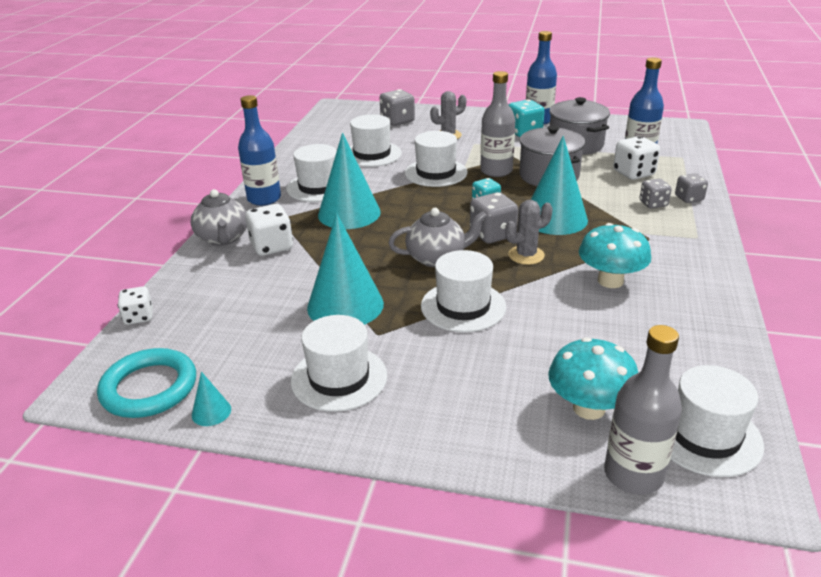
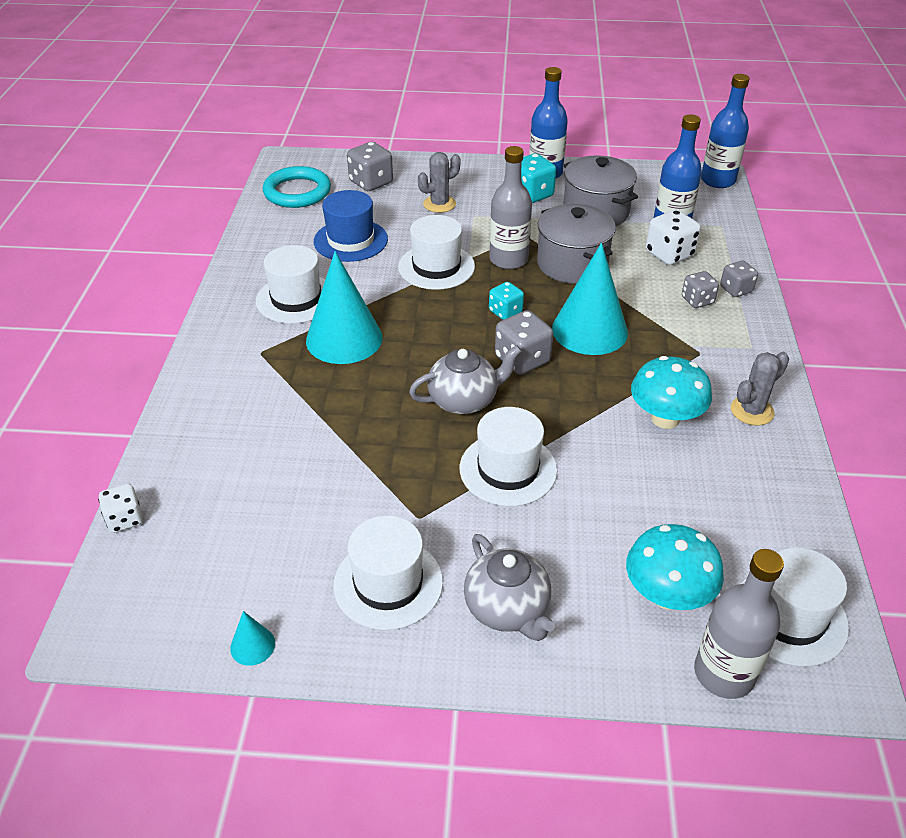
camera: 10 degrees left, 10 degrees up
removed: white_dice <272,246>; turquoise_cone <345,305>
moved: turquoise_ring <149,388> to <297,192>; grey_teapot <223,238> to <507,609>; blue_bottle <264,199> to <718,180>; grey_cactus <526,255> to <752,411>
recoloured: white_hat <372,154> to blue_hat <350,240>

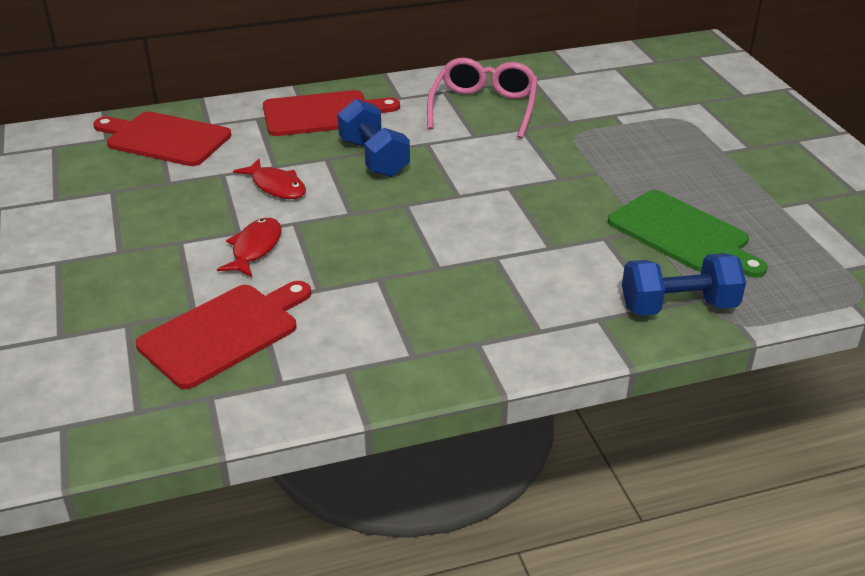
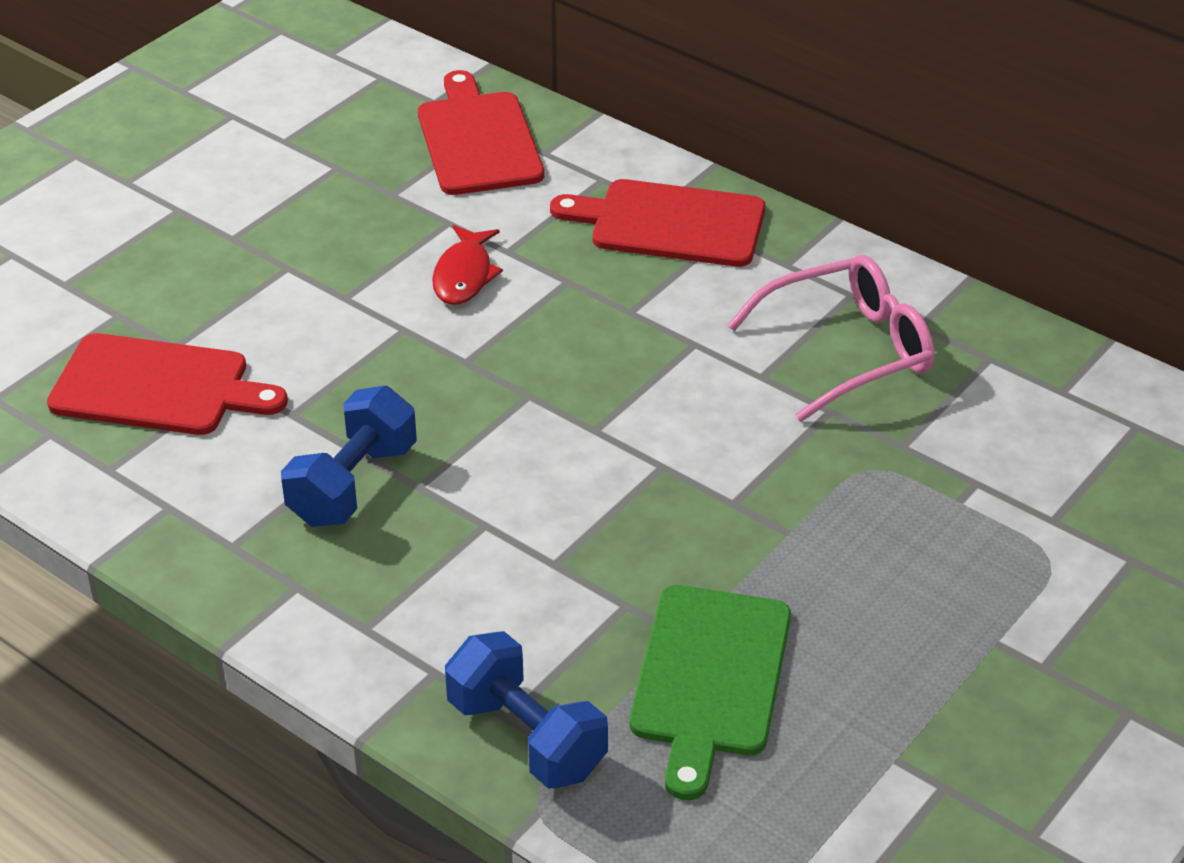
camera: 55 degrees right, 5 degrees up
removed: red_fish <255,248>
moved: blue_dumbbell <374,158> to <353,484>
turned: red_cutting_board <323,114> = <670,223> 150 degrees clockwise

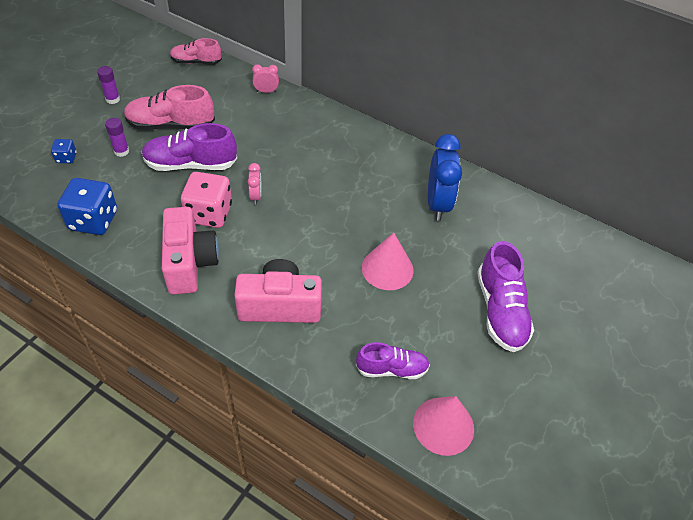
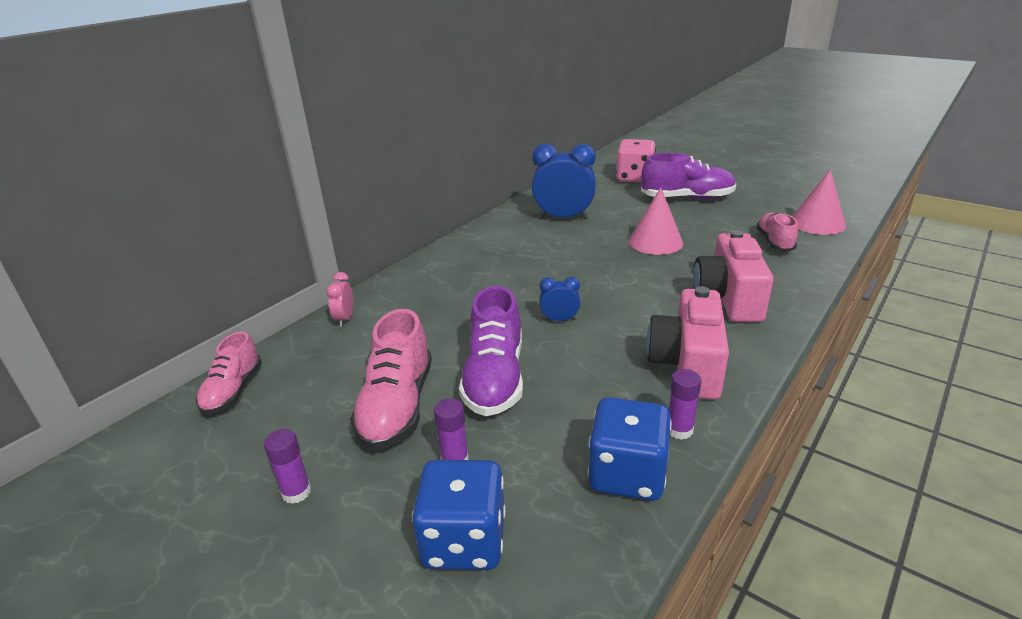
camera: 80 degrees left, 20 degrees down
added: purple_glue_stick <679,430>
moved: pink_dice <209,213> to <634,178>
recoloured: pink_clock <256,196> to blue_clock <559,320>; purple_shoe <392,369> to pink_shoe <774,242>
turned: pink_camera <190,263> = <687,365> 75 degrees counterclockwise
resized: blue_dice <66,158> = <464,541> x2.05

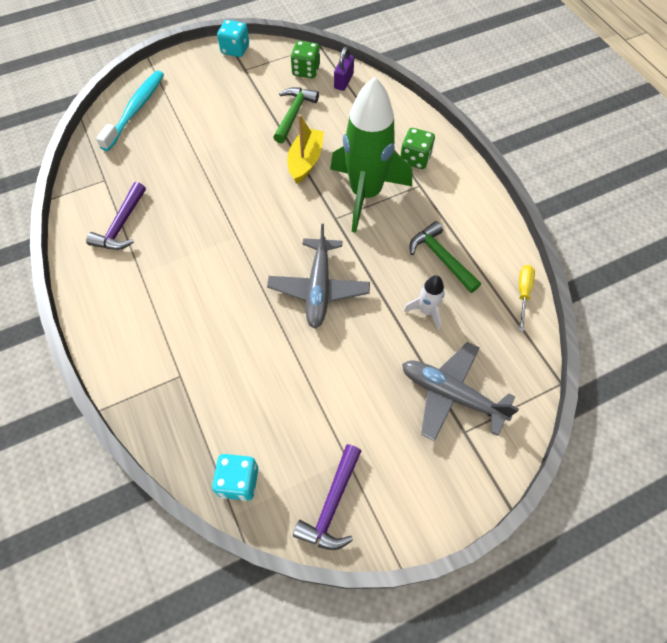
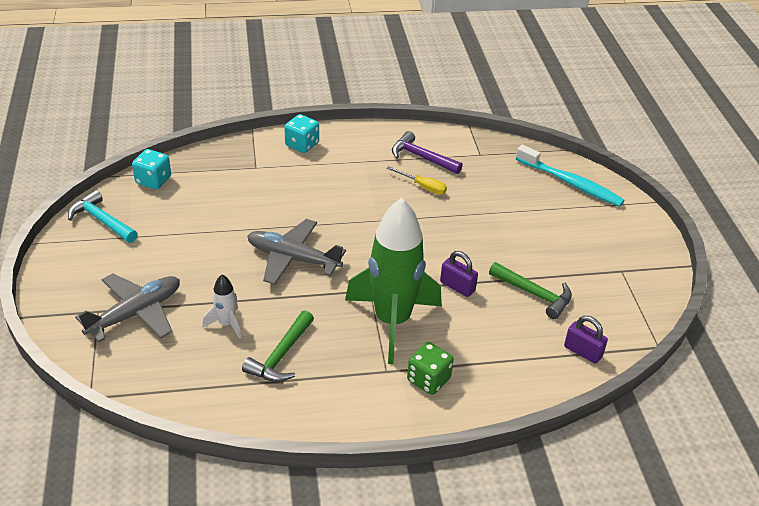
camera: 105 degrees right, 20 degrees down
removed: green_dice <306,71>
moved: turquoise_dice <235,49> to <302,144>; yellow_screwdriver <523,293> to <423,187>
replaced: yellow_boat <305,161> to purple_padlock <457,286>
recoloured: purple_hammer <332,505> to turquoise_hammer <101,220>
turned: green_hammer <441,258> = <281,356> 135 degrees clockwise

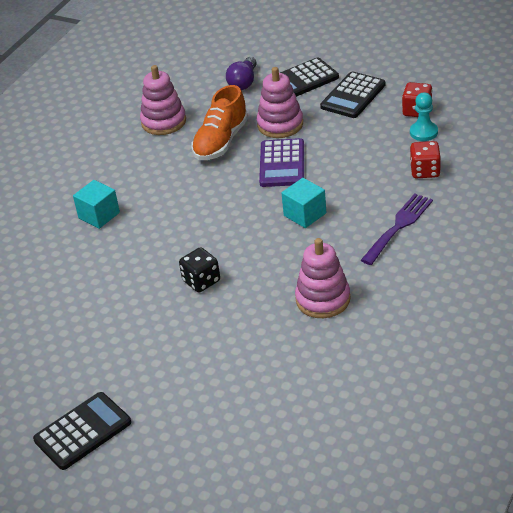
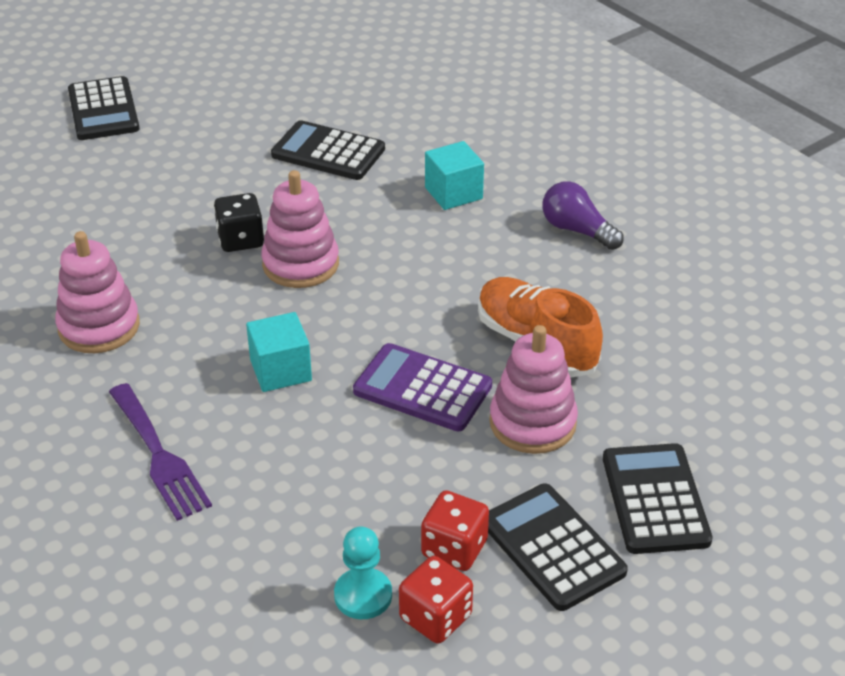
camera: 110 degrees right, 0 degrees up
added: black_calculator <328,152>
moved: pink_stacking_toy <163,122> to <300,264>; purple_light_bulb <243,82> to <577,230>; red_dice <425,171> to <454,548>

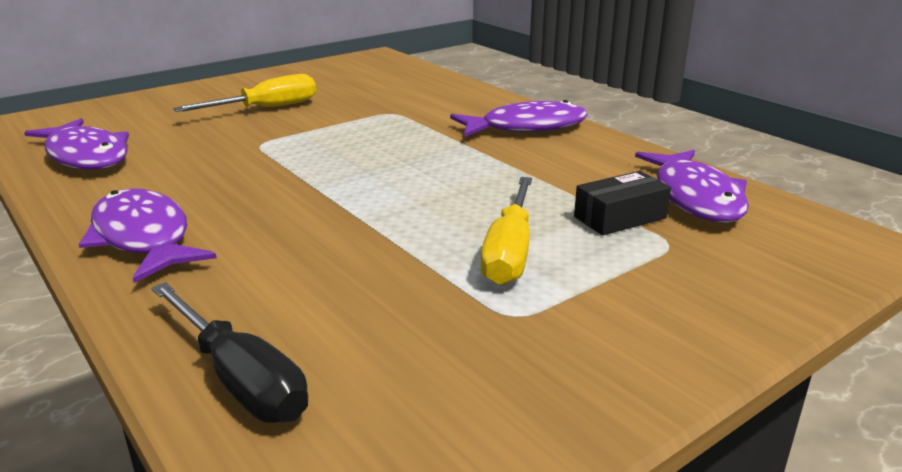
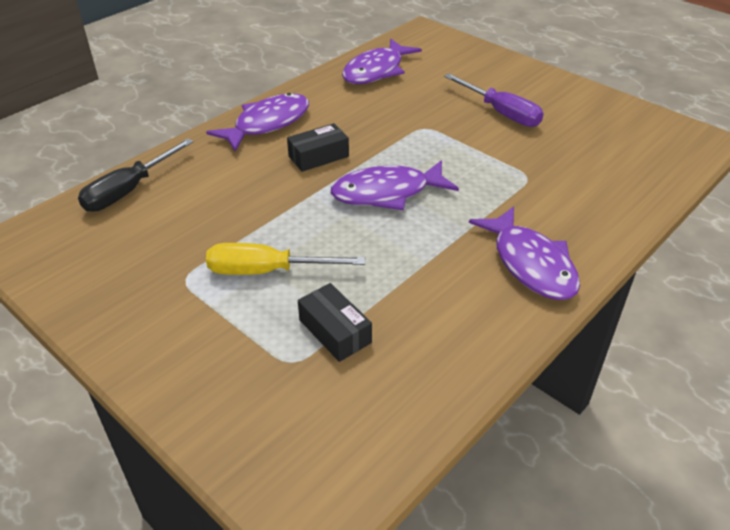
camera: 80 degrees right, 15 degrees up
added: black_box <318,156>
moved: purple_fish <696,197> to <387,193>
recoloured: yellow_screwdriver <266,108> to purple_screwdriver <501,113>

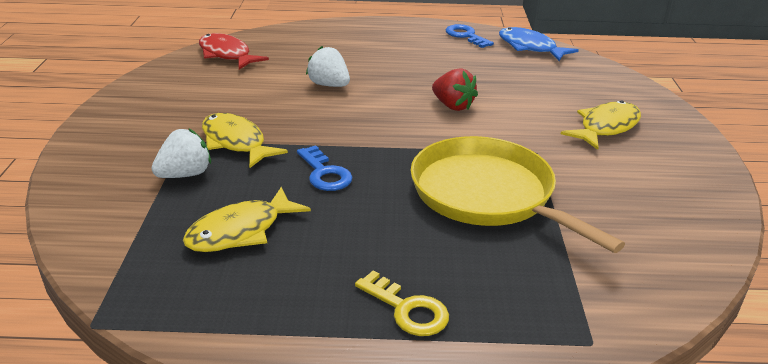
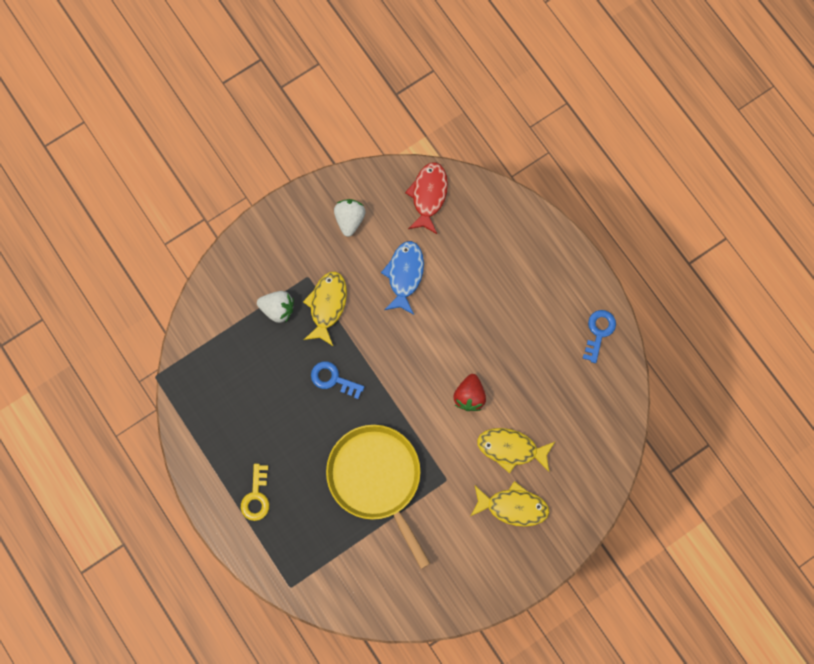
camera: 55 degrees right, 45 degrees up
moved: yellow_fish <240,231> to <511,448>; white_strawberry <329,85> to <350,220>; blue_fish <530,47> to <404,275>
turned: blue_key <325,173> = <333,379> 90 degrees clockwise; yellow_pan <488,195> = <377,478> 45 degrees counterclockwise

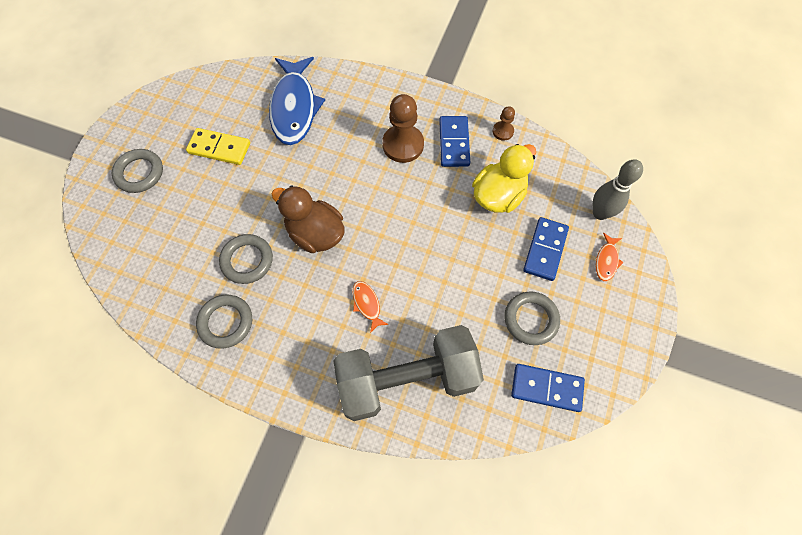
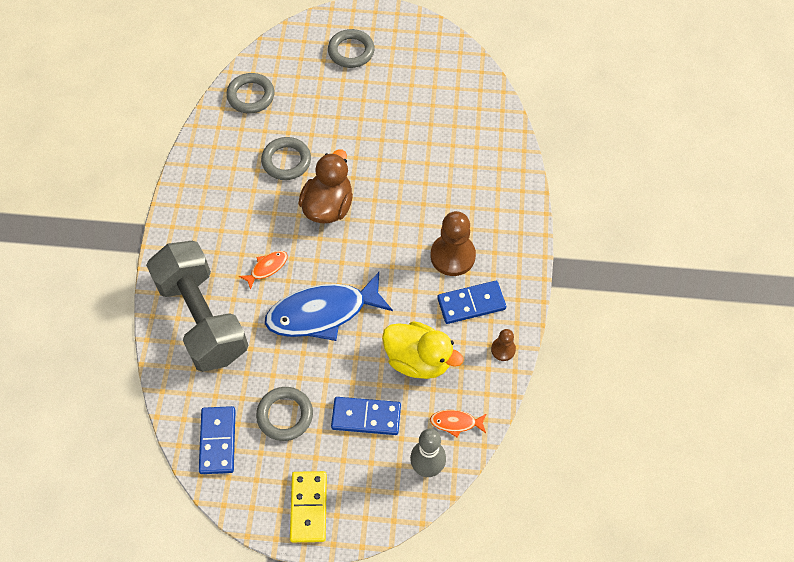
camera: 75 degrees right, 5 degrees down
moved: yellow_domino <219,148> to <308,507>; grey_ring <226,322> to <251,96>; blue_fish <294,107> to <323,313>; orange_fish <606,260> to <456,422>

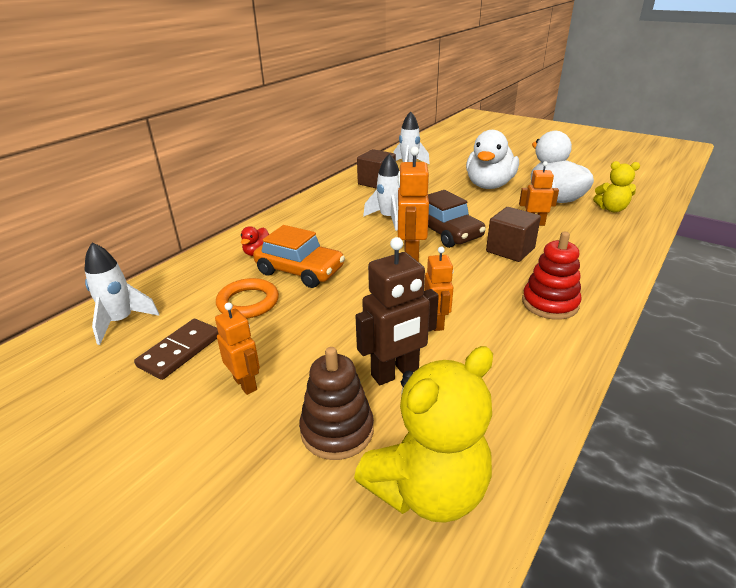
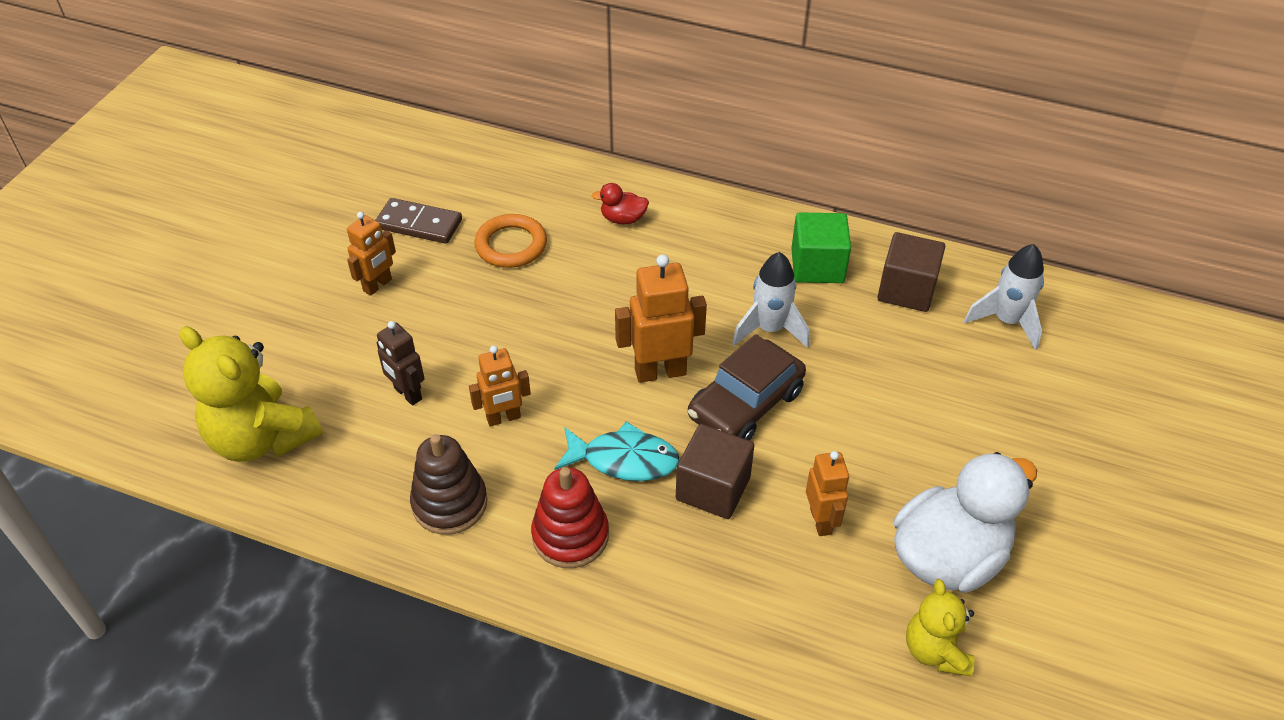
camera: 75 degrees right, 15 degrees up
removed: white_rocket <121,321>; orange_car <300,271>; white_duck <489,185>
added: turquoise_fish <624,460>; green_cube <817,266>
moved: brown_stacking_toy <337,430> to <450,503>
resized: brown_robot <395,373> = <407,394> x0.64

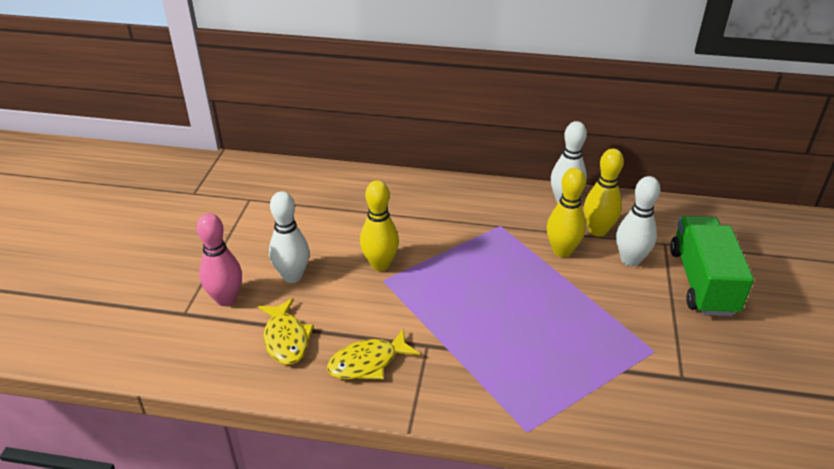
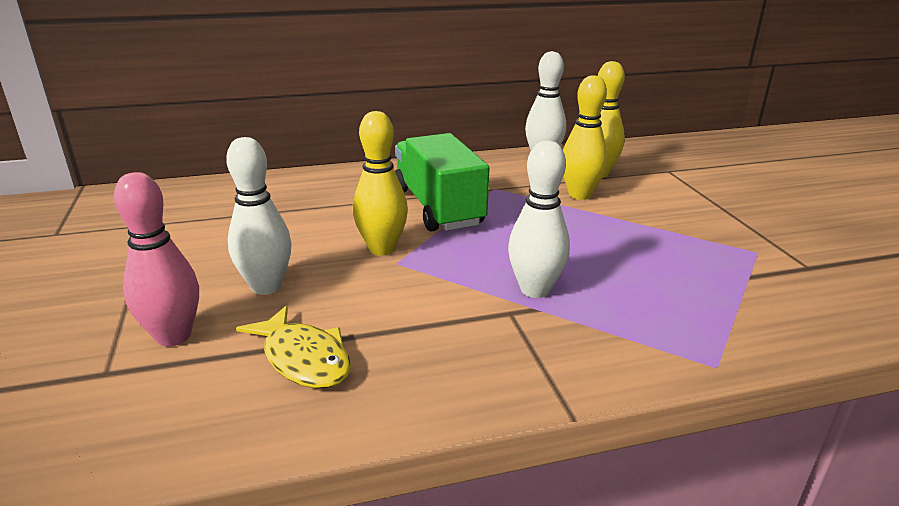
camera: 25 degrees left, 10 degrees down
removed: yellow_fish <368,362>
moved: white_bowling_pin <630,260> to <535,290>; green_truck <702,281> to <438,207>

